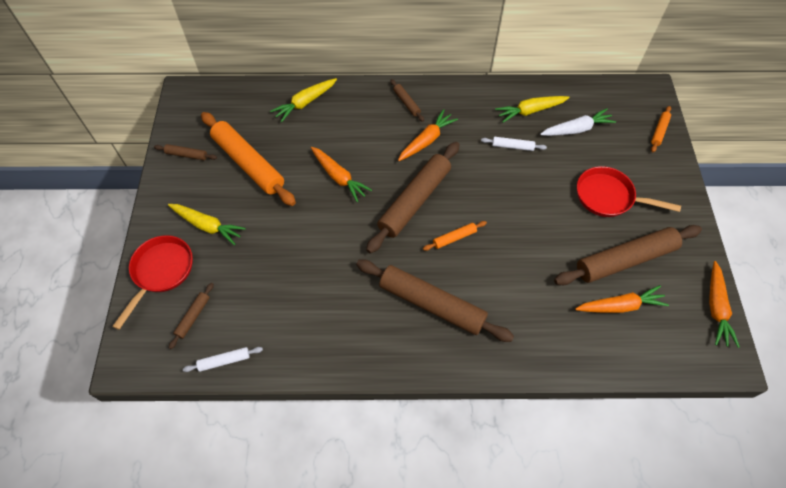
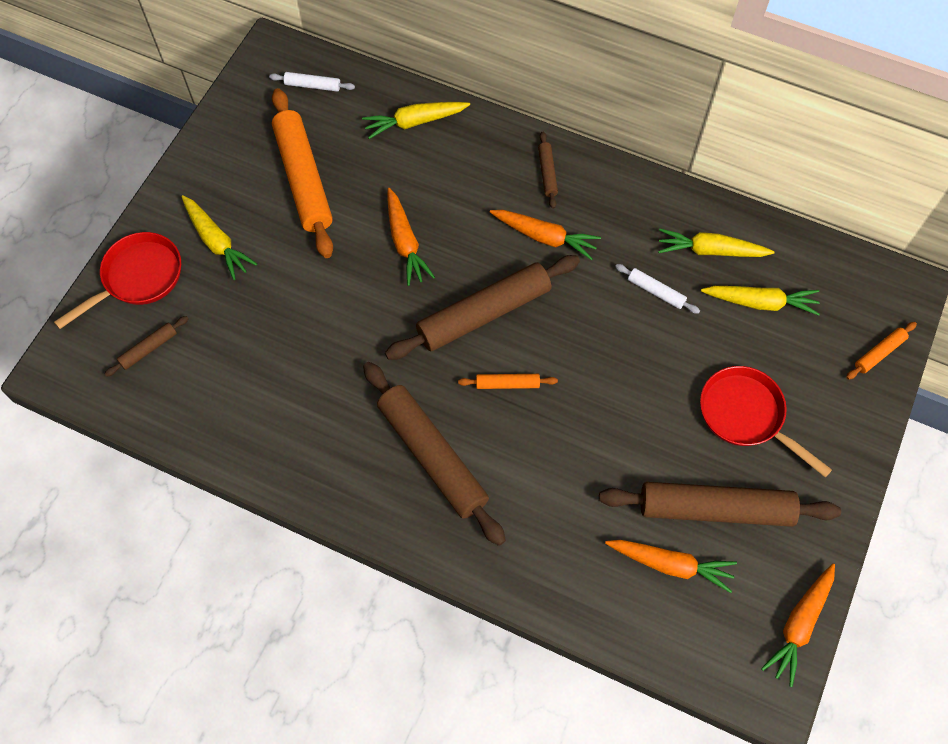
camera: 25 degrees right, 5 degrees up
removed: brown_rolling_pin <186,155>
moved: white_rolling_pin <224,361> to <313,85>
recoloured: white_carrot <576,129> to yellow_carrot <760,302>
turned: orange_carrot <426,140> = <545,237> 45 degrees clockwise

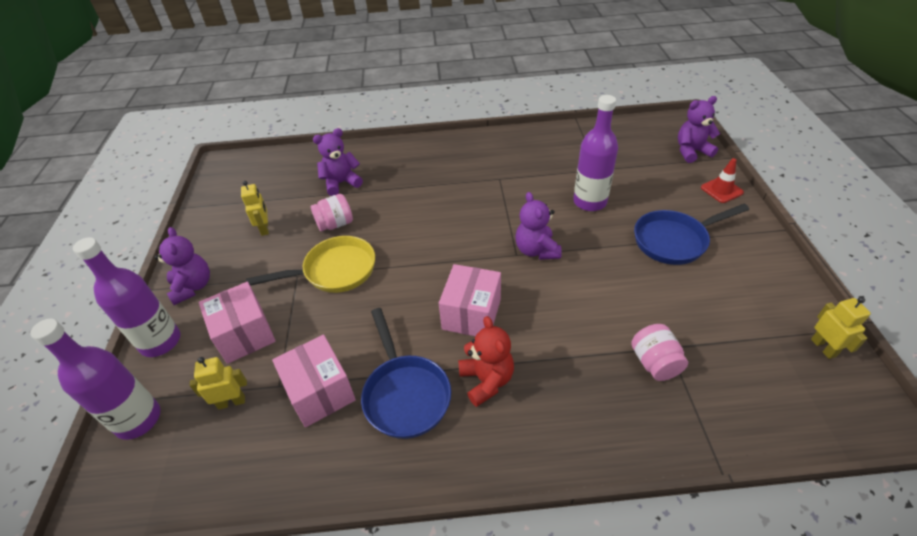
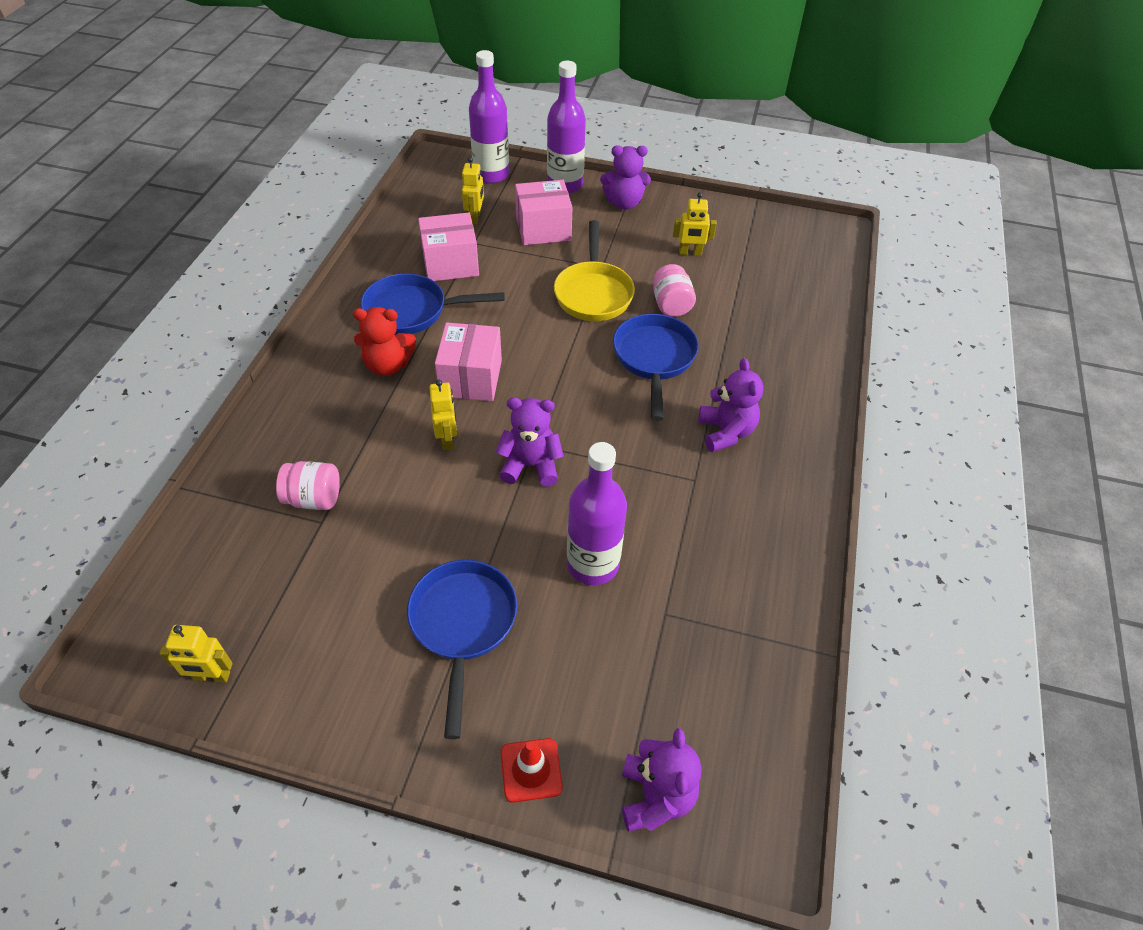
camera: 105 degrees right, 5 degrees up
added: yellow_robot <447,439>; blue_pan <654,359>
moved: purple_teddy_bear <341,183> to <726,432>
turned: pink_box <471,314> = <471,378> 60 degrees clockwise

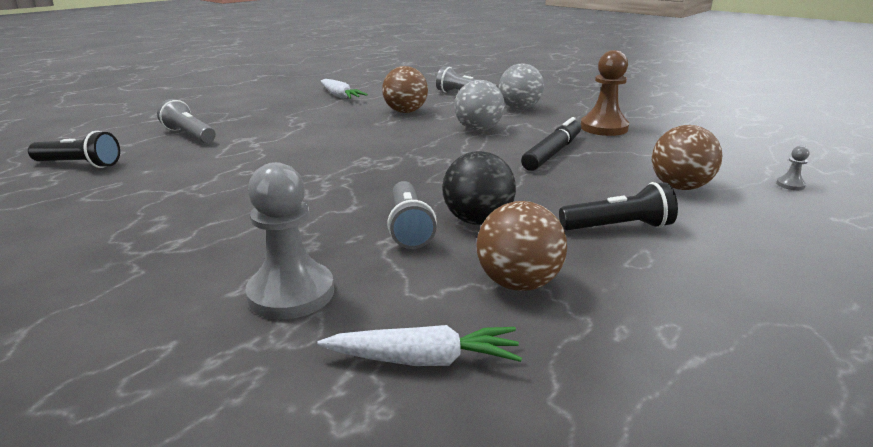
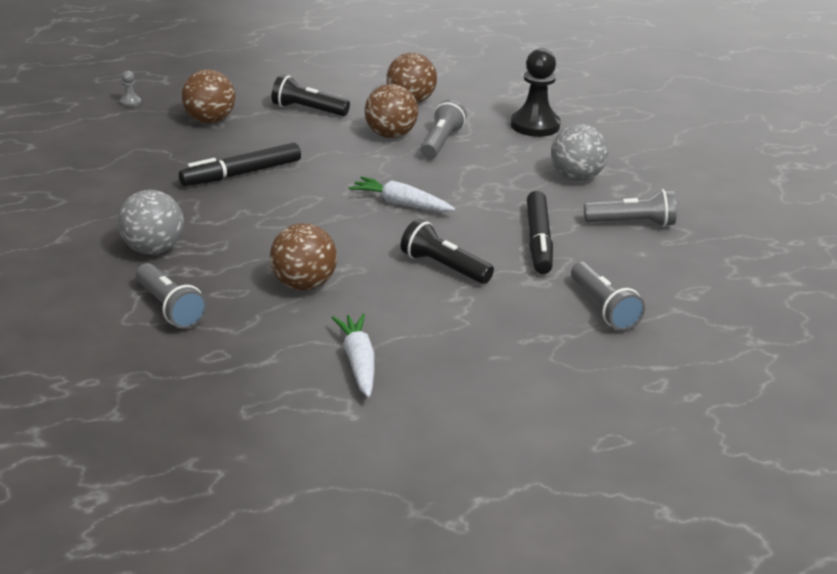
camera: 155 degrees left, 5 degrees up
removed: brown_pawn <604,128>
added: black_marker <538,241>; grey_flashlight <632,223>
moved: black_flashlight <80,164> to <443,267>; white_carrot <424,359> to <400,204>; grey_ball <478,129> to <576,177>
recoloured: grey_pawn <291,293> to black_pawn <535,126>; black_ball <477,220> to brown_ball <390,135>

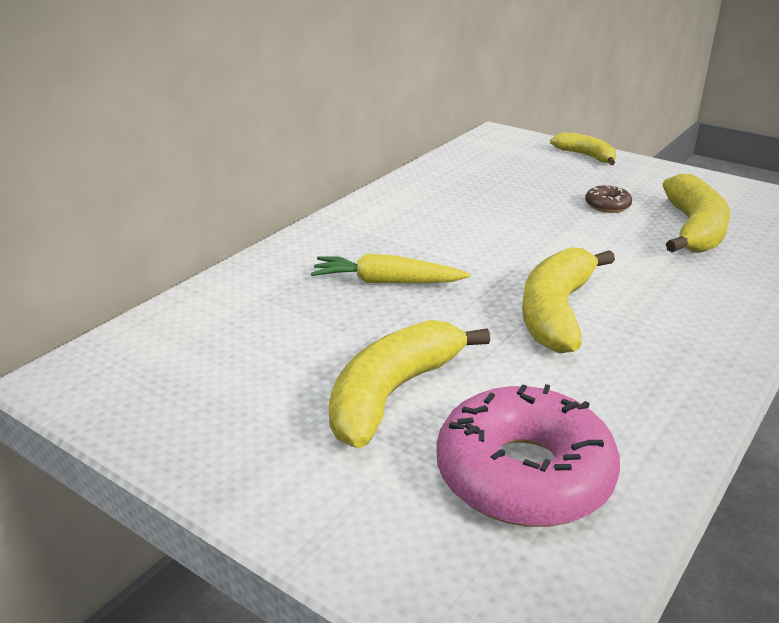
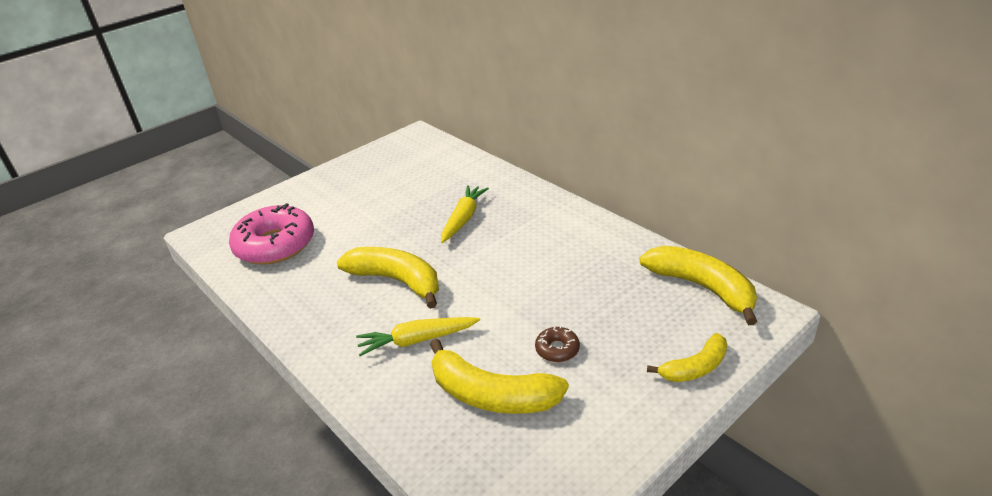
camera: 105 degrees right, 5 degrees up
added: yellow_carrot <417,340>
moved: yellow_banana <392,394> to <702,288>

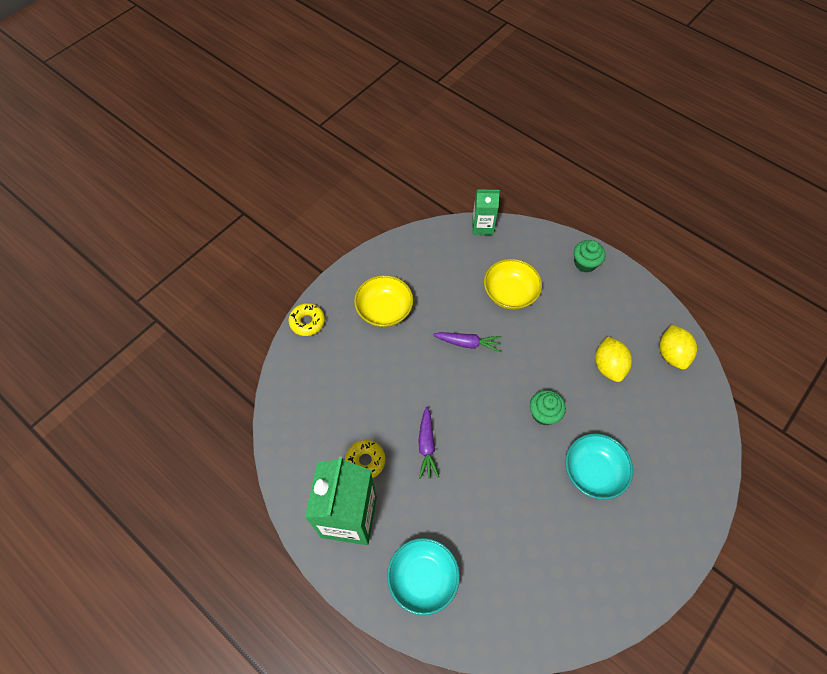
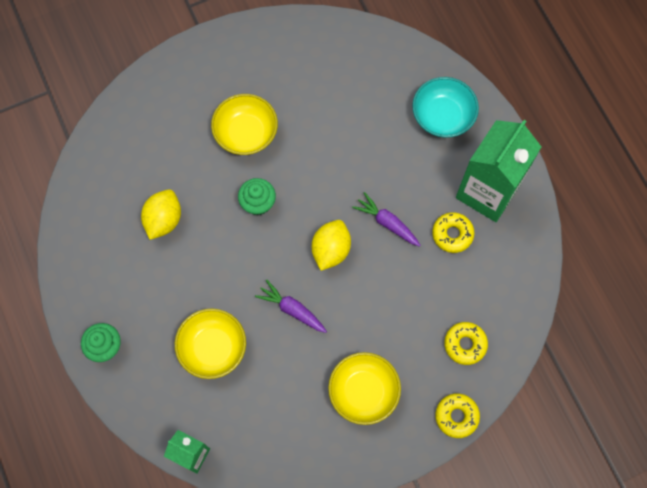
camera: 155 degrees left, 10 degrees up
added: yellow_donut <465,344>
moved: yellow_lemon <671,354> to <331,250>
recoloured: turquoise_bowl <593,471> to yellow_bowl <246,133>
turned: purple_carrot <426,446> = <387,223> 75 degrees counterclockwise

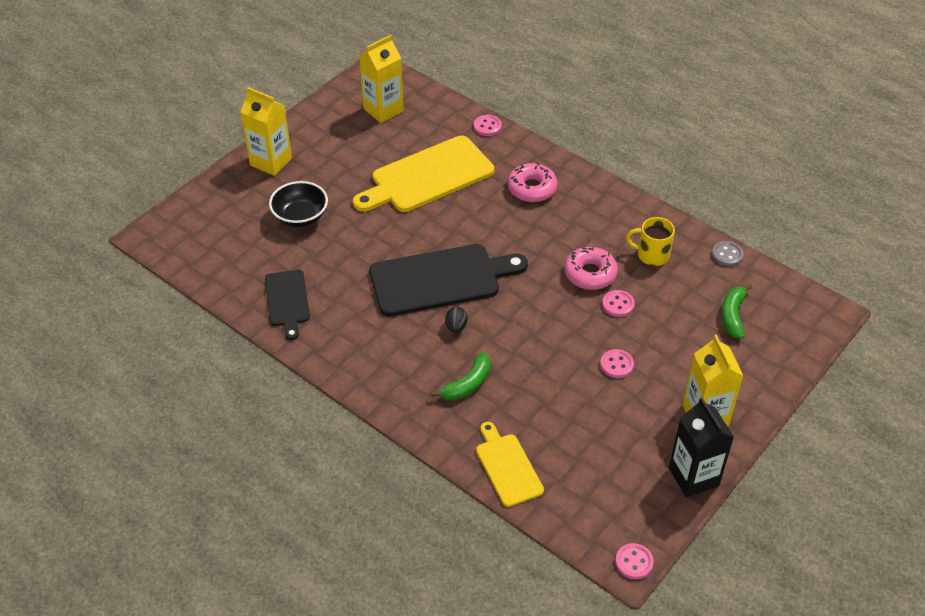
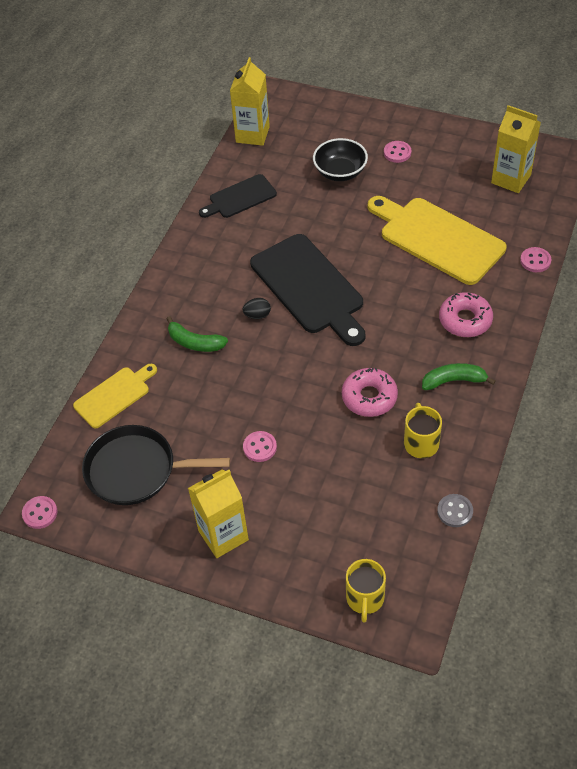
camera: 75 degrees right, 5 degrees up
removed: black_carton <693,477>
added: black_pan <136,470>; yellow_mug <365,598>
moved: yellow_carton <271,162> to <252,134>; pink_button <618,304> to <397,153>; green_banana <733,316> to <453,381>

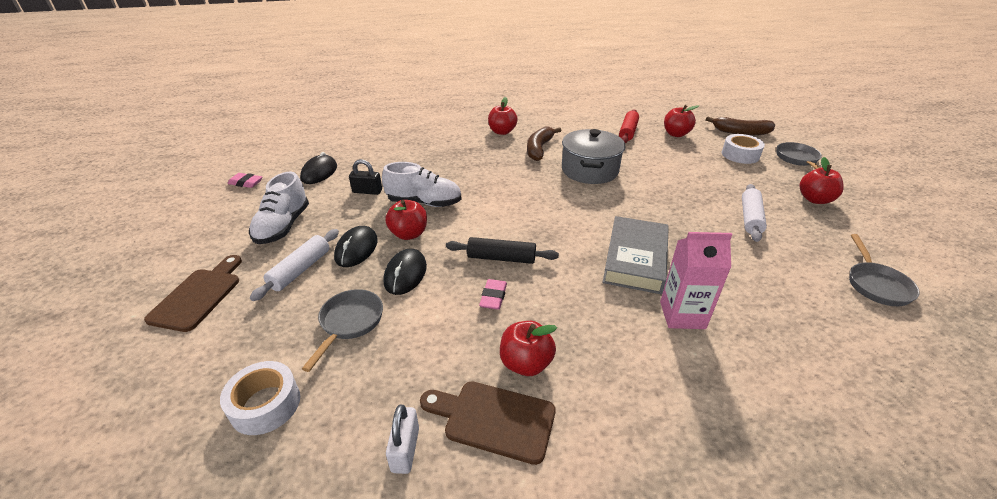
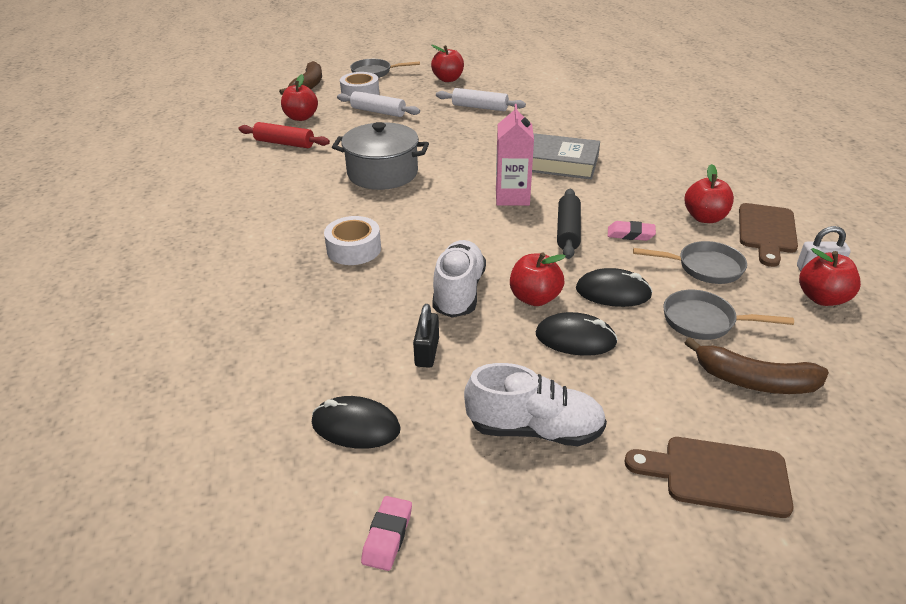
camera: 90 degrees left, 0 degrees up
moved: white_tape <265,404> to <354,249>; white_rolling_pin <300,270> to <378,112>; red_apple <502,132> to <822,298>; brown_banana <539,149> to <754,381>; pink_carton <682,315> to <512,197>; grey_pan <876,285> to <704,267>

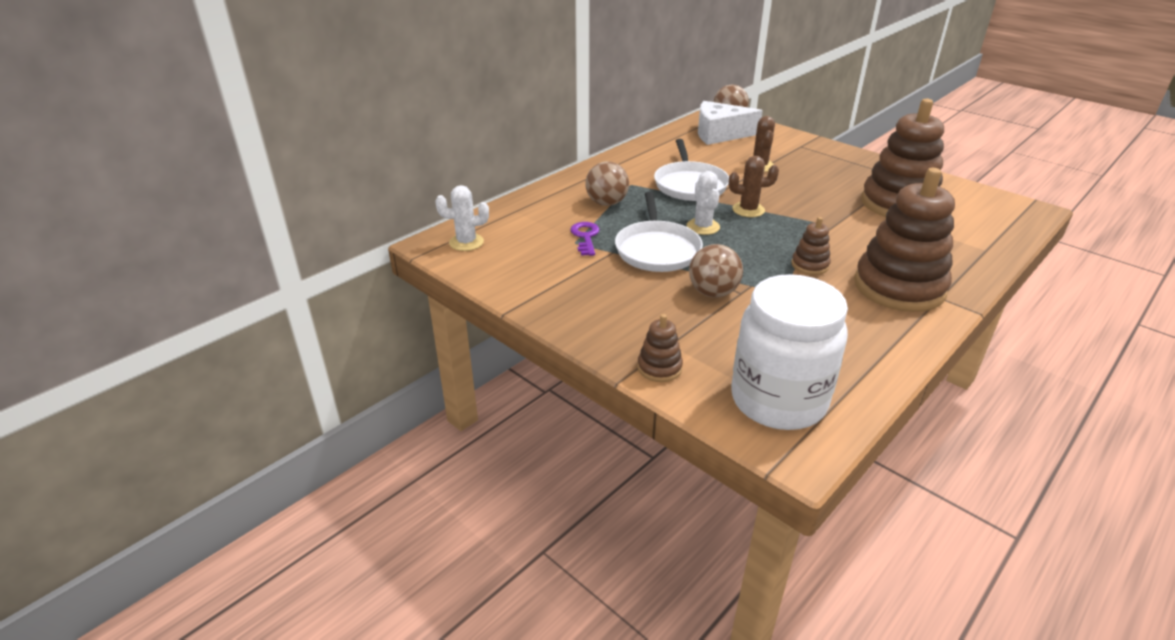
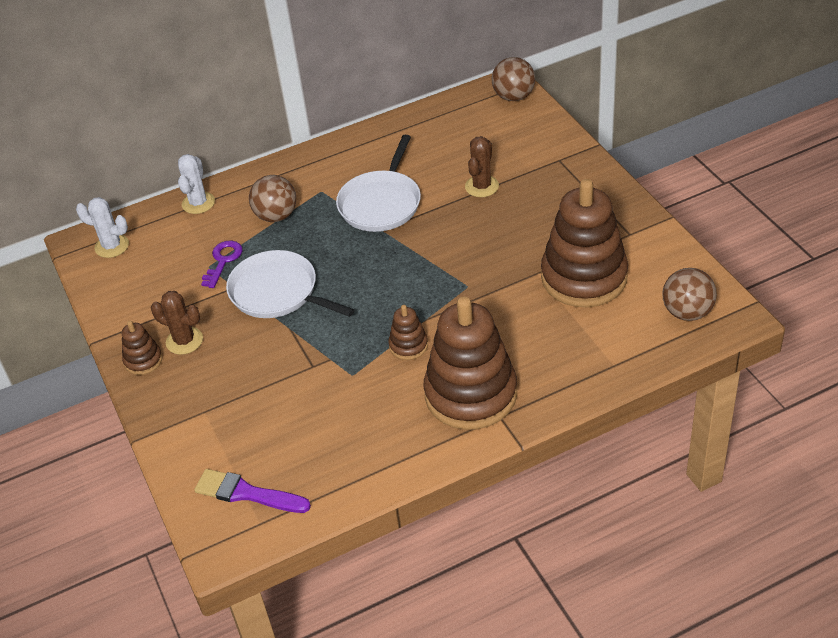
camera: 25 degrees right, 10 degrees up
removed: white_cheese <719,134>
moved: brown_stacking_toy <659,368> to <143,360>; white_cactus <703,227> to <198,203>; brown_ball <713,292> to <687,312>; brown_cactus <748,210> to <184,341>
replaced: white_jar <778,400> to purple_brush <246,493>
turned: white_pan <657,249> = <278,292> 105 degrees clockwise

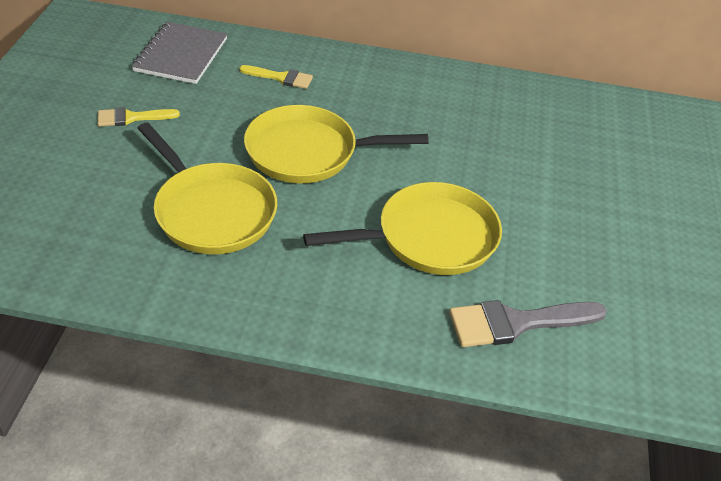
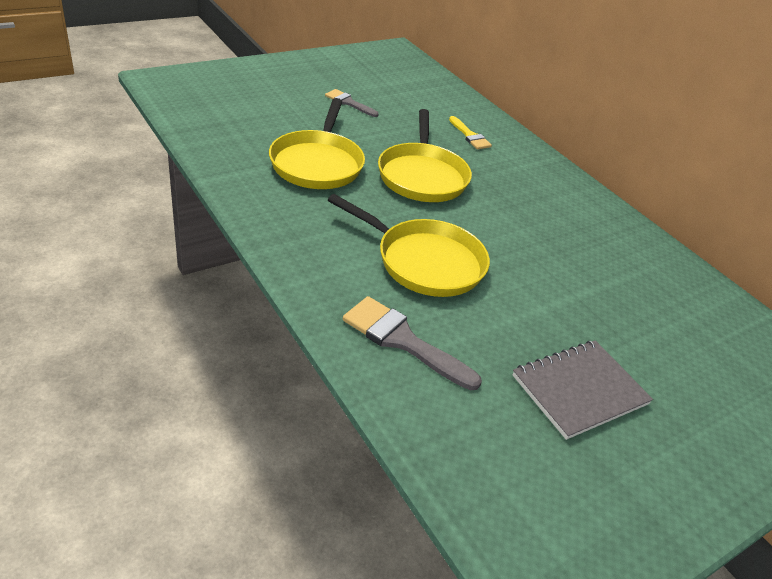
camera: 45 degrees right, 5 degrees down
moved: grey_notebook <181,55> to <579,390>
recoloured: yellow_brush <131,118> to grey_brush <348,103>
turned: yellow_pan <308,152> = <422,176> 135 degrees counterclockwise

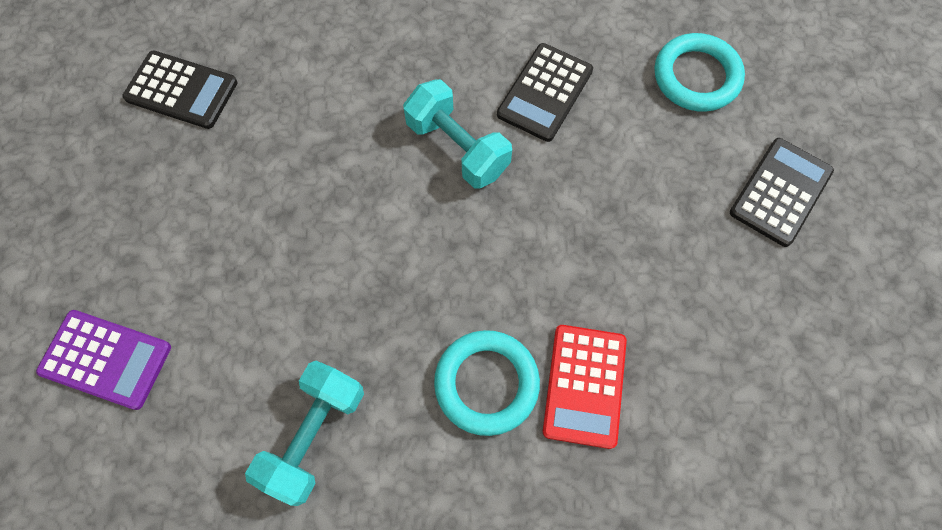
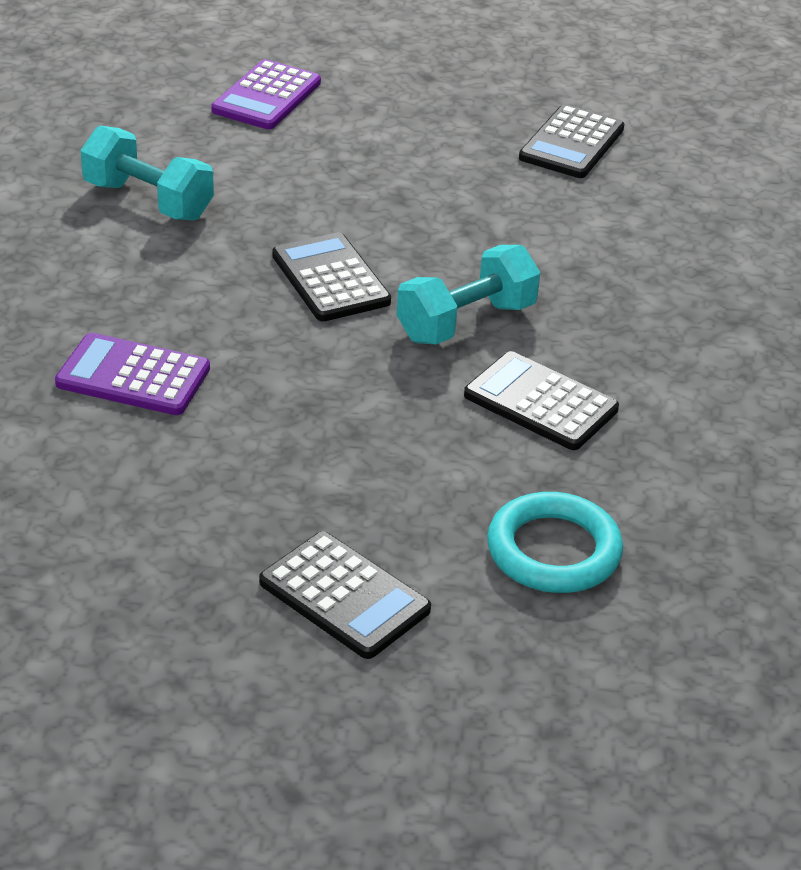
camera: 95 degrees right, 30 degrees down
removed: turquoise_ring <486,383>
added: black_calculator <330,279>
recoloured: red_calculator <584,385> to purple_calculator <133,376>

